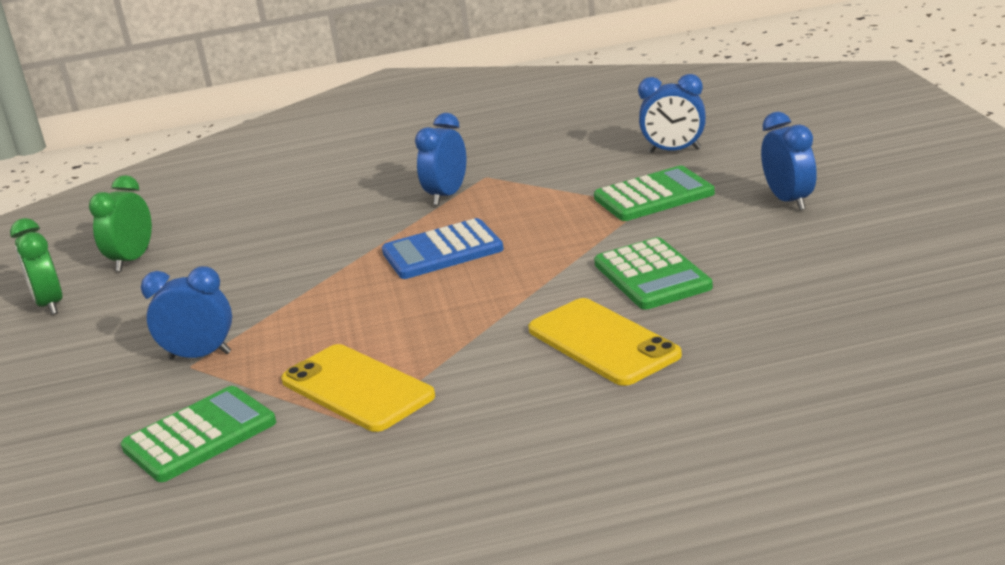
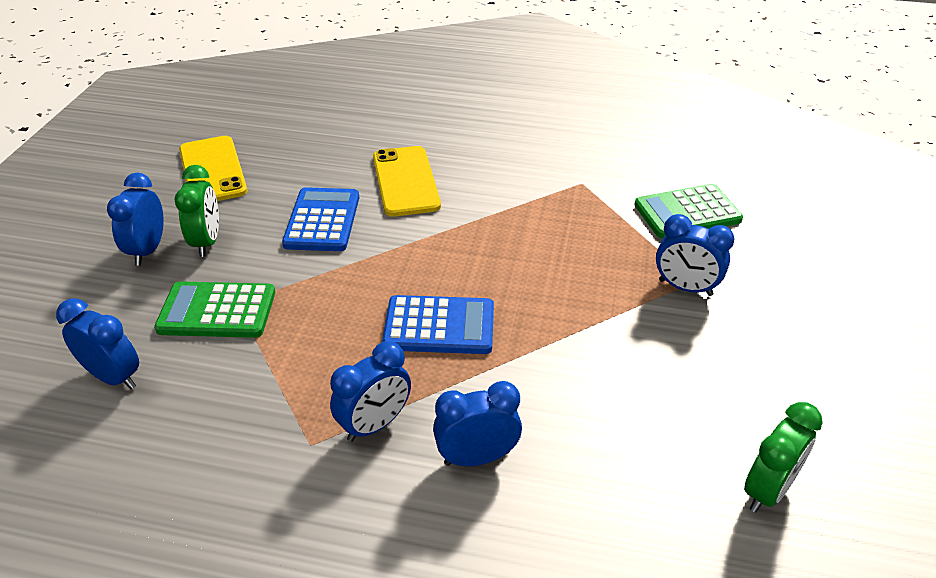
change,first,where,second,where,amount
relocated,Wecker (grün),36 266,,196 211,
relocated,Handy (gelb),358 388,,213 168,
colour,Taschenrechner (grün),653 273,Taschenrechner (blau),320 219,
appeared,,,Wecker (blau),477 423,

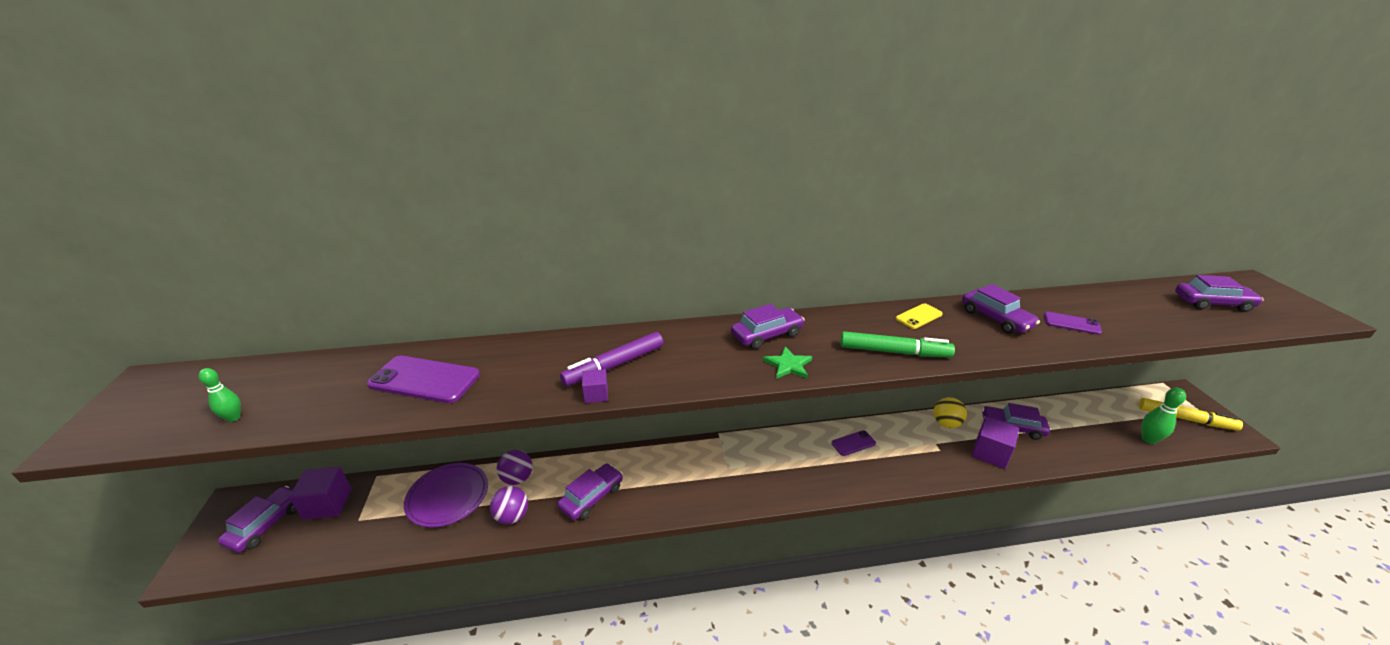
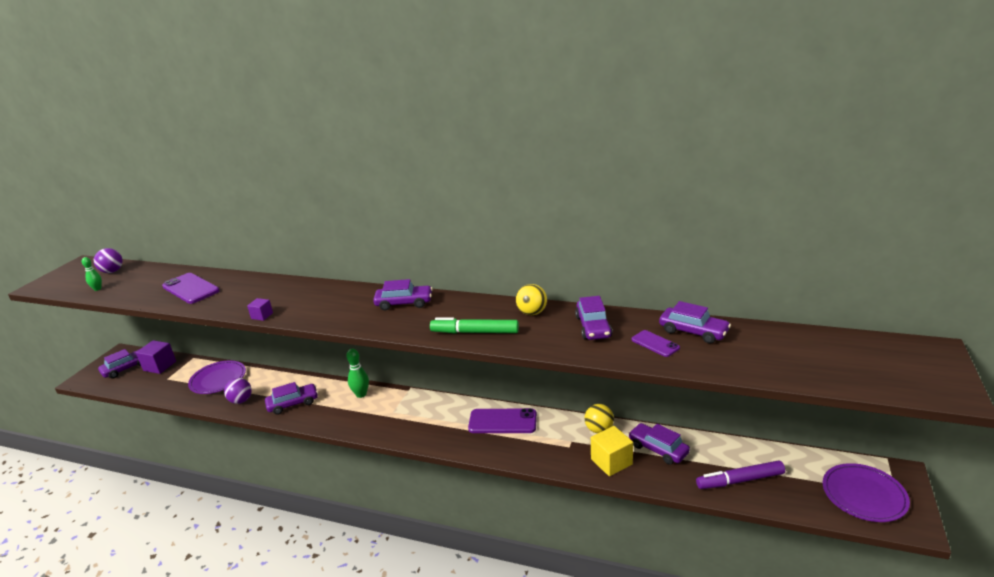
change,first,where,second,where,amount
relocated,Ball (lila),515 467,,108 260,
relocated,Bowlingkegel (grün),1163 416,,357 373,
spun,Filzstift (grün),897 344,,474 325,150 degrees clockwise
size,Handy (lila),854 443,,502 420,x1.80
exchanged,Handy (gelb),919 316,Ball (gelb),531 299,
colour,Kubus (lila),995 442,Kubus (gelb),612 451,
relocated,Auto (lila),1219 293,,695 322,
relocated,Filzstift (lila),611 359,,740 474,
exchanged,Filzstift (gelb),1191 414,Teller (lila),866 492,
missing,Stern (grün),787 362,,,

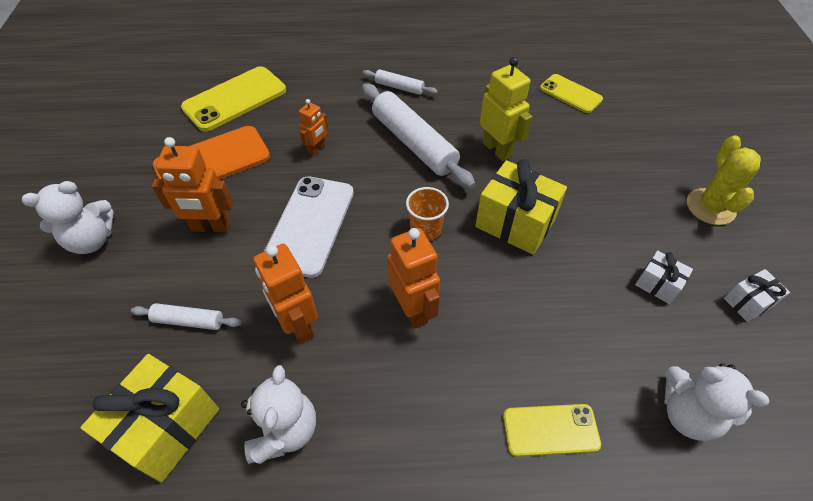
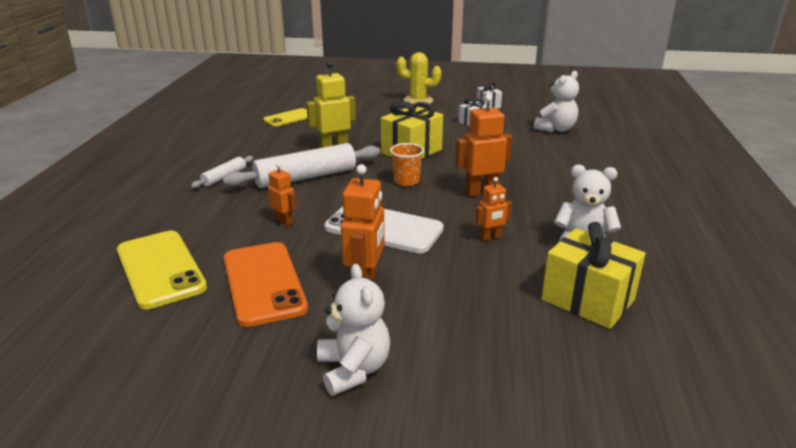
change,first,where,second,where,amount
size,Roboter (orange),285 294,,494 209,x0.58
missing,Nudelholz (weiß),186 316,,,
missing,Handy (gelb),552 430,,,

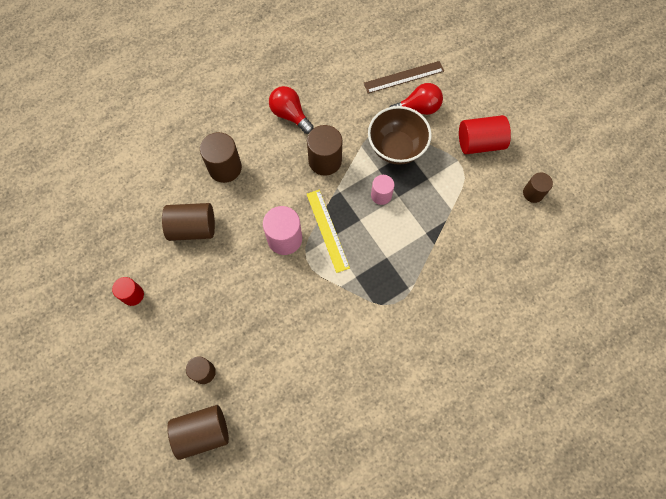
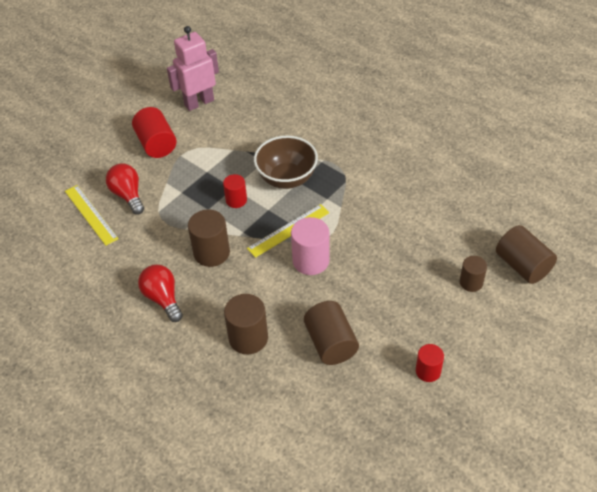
change,first,where,second,where,amount
colour,Lineal (braun),404 77,Lineal (gelb),92 215,
spun,Glühbirne (rot),291 110,,160 293,120 degrees clockwise
exchanged,Vollzylinder (braun),538 188,Roboter (rosa),193 68,
colour,Vollzylinder (rosa),382 190,Vollzylinder (rot),235 191,
relocated,Schüssel (braun),400 135,,286 162,

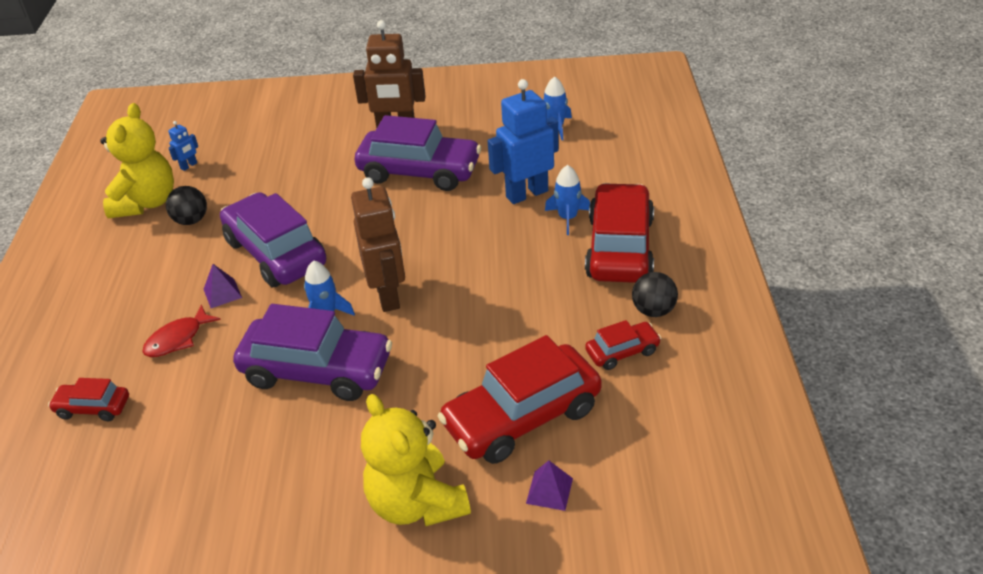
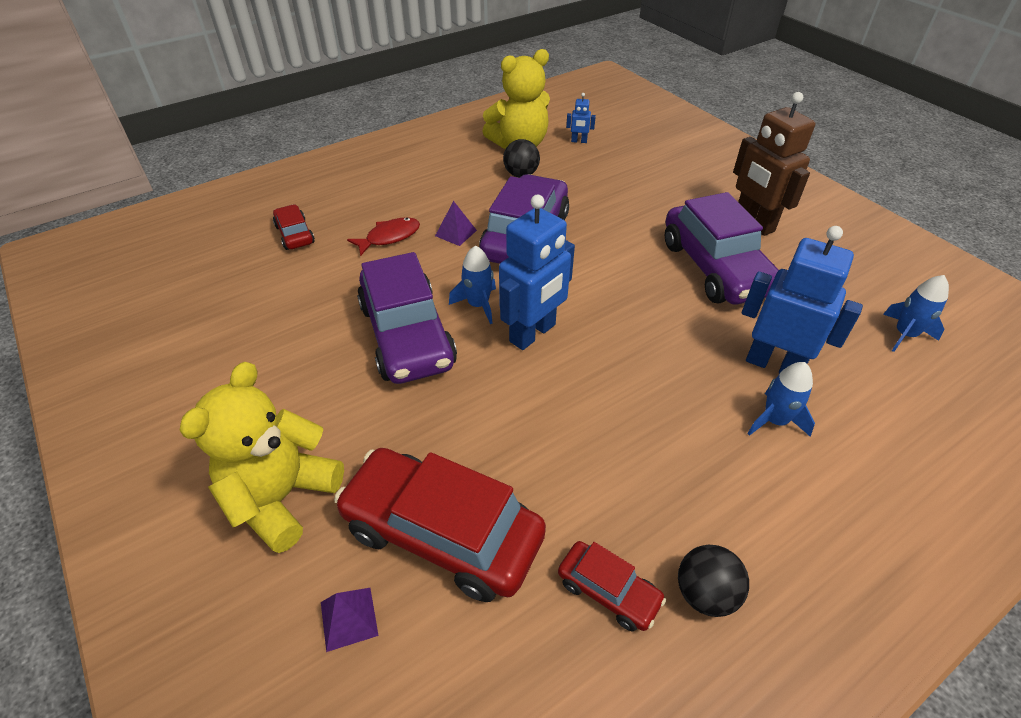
change,first,where,second,where,amount
spun,Fisch (rot),181 330,,383 236,135 degrees clockwise
colour,Roboter (braun),378 244,Roboter (blau),537 272,
missing,Auto (rot),619 233,,,

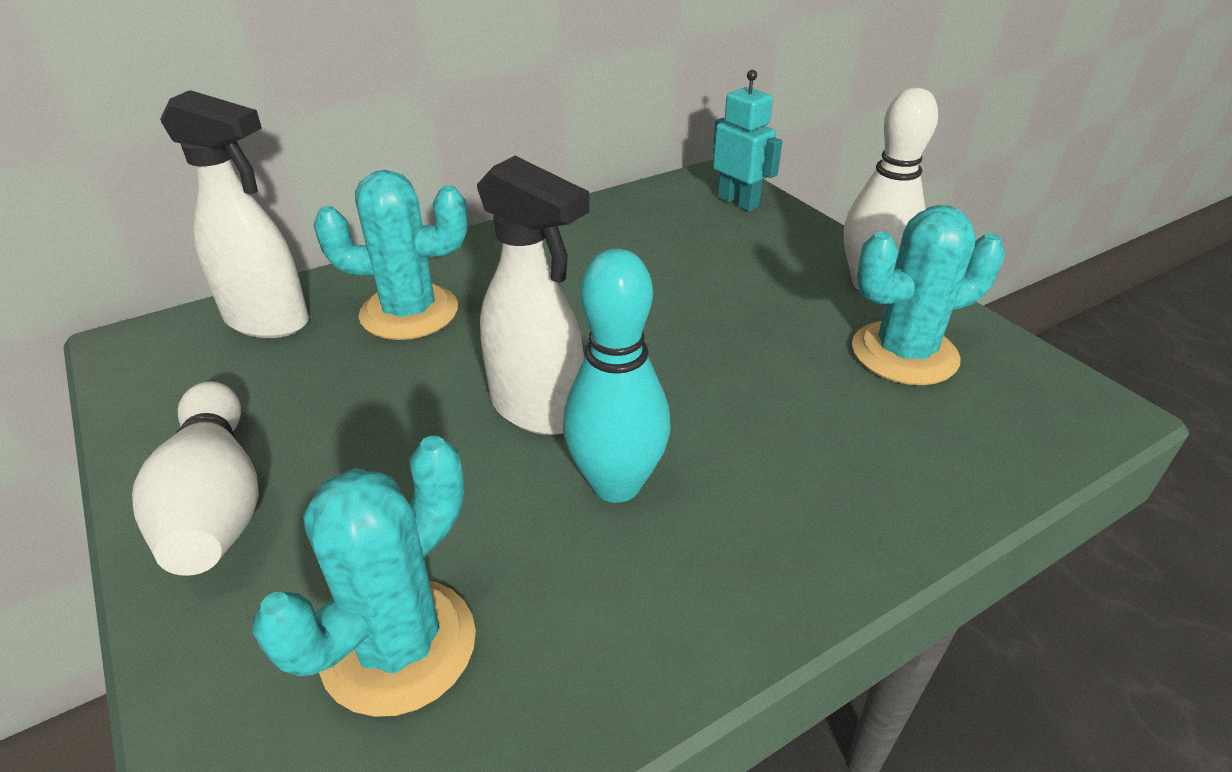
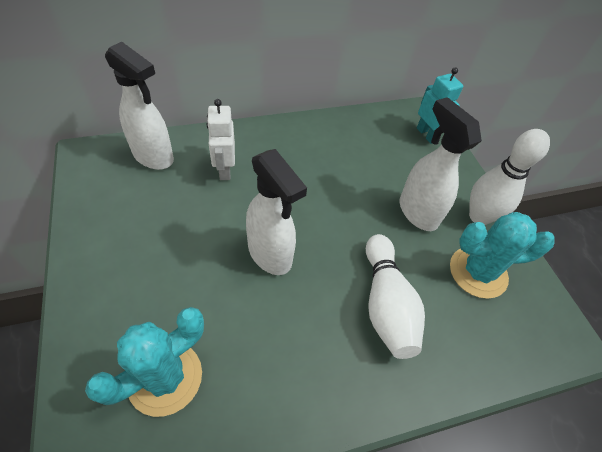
change,first,where,second,where,amount
exchanged,Kaktus (türkis),390 255,Roboter (weiß),221 139,
relocated,Bowlingkegel (weiß),195 479,,395 296,
appeared,,,Sprühflasche (weiß),441 164,
missing,Bowlingkegel (türkis),617 375,,,

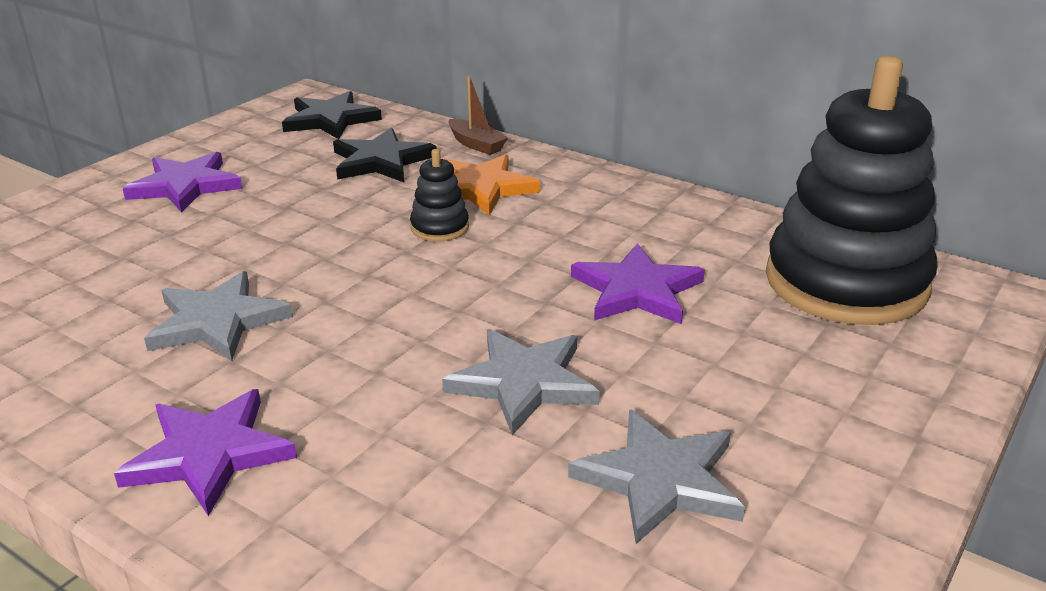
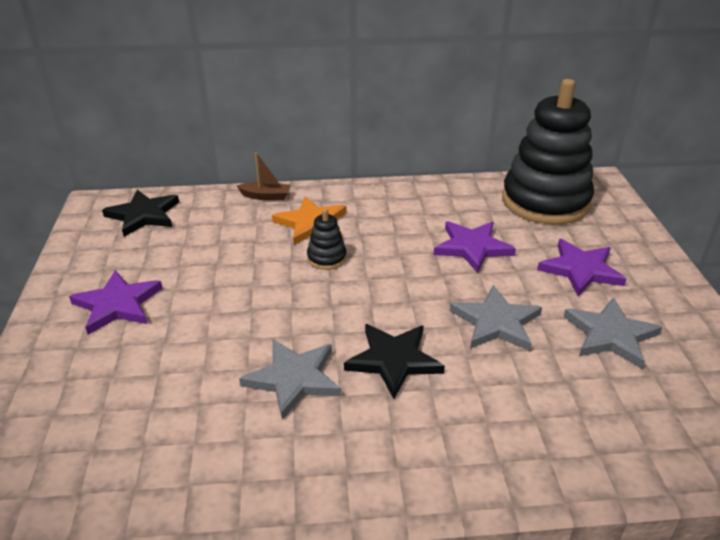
change,first,where,second,where,amount
relocated,Stern (schwarz),384 155,,394 361,
relocated,Stern (lila),205 452,,581 267,

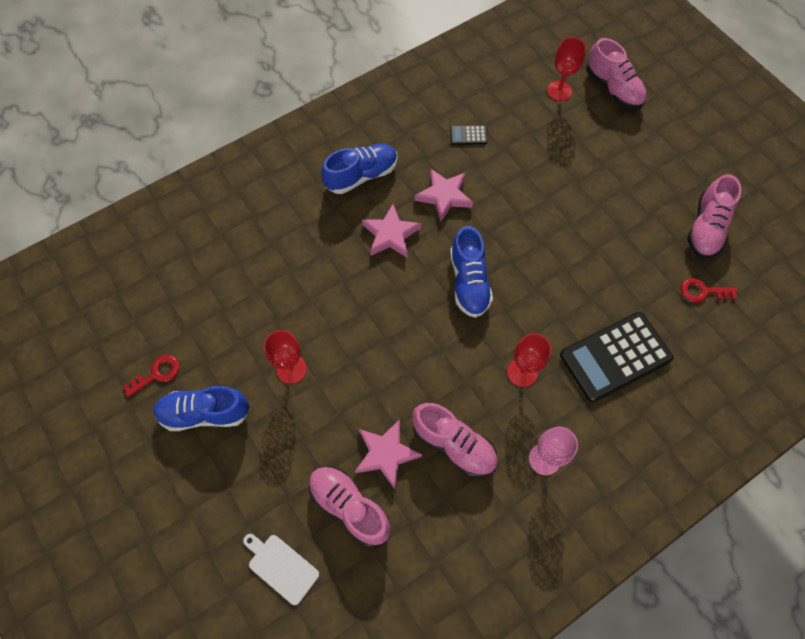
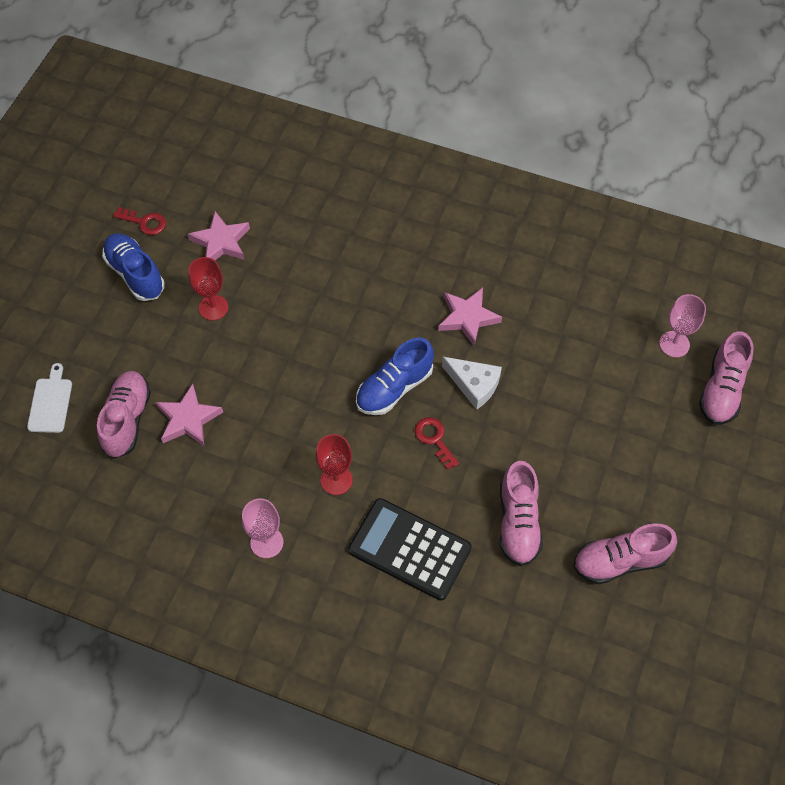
change,first,where,second,where,amount
relocated,Stern (rosa),391 231,,219 235,
relocated,Schlüssel (rot),709 290,,437 443,
appeared,,,Käse (weiß),472 383,
relocated,Schuh (rosa),455 440,,521 513,
colour,Kelch (rot),566 69,Kelch (rosa),682 325,
missing,Schuh (blau),359 169,,,
missing,Taschenrechner (schwarz),469 135,,,

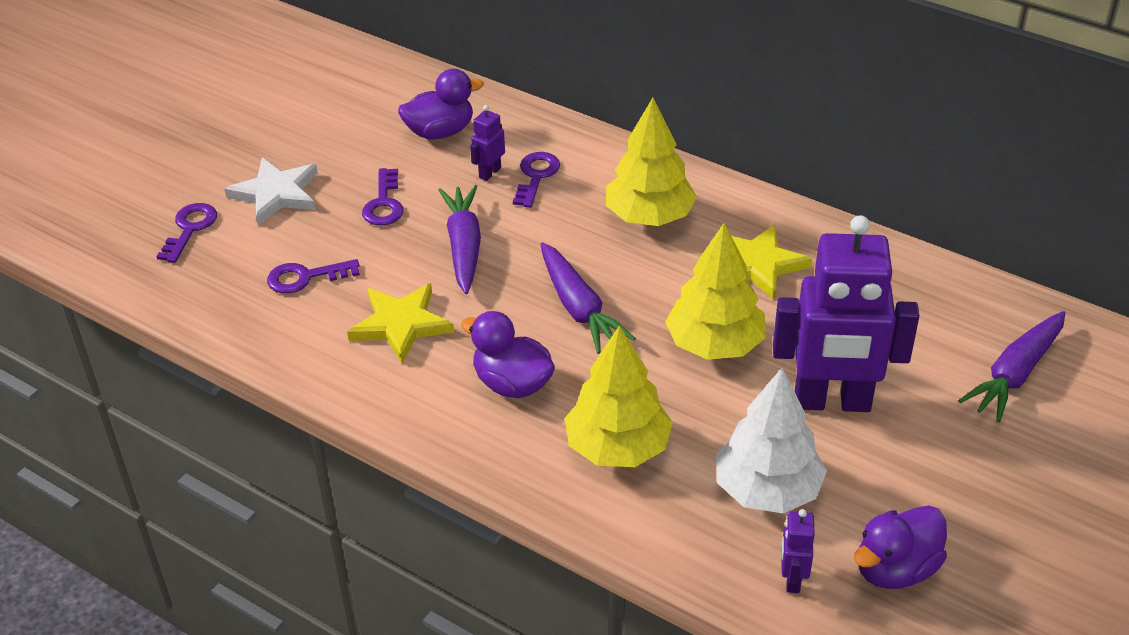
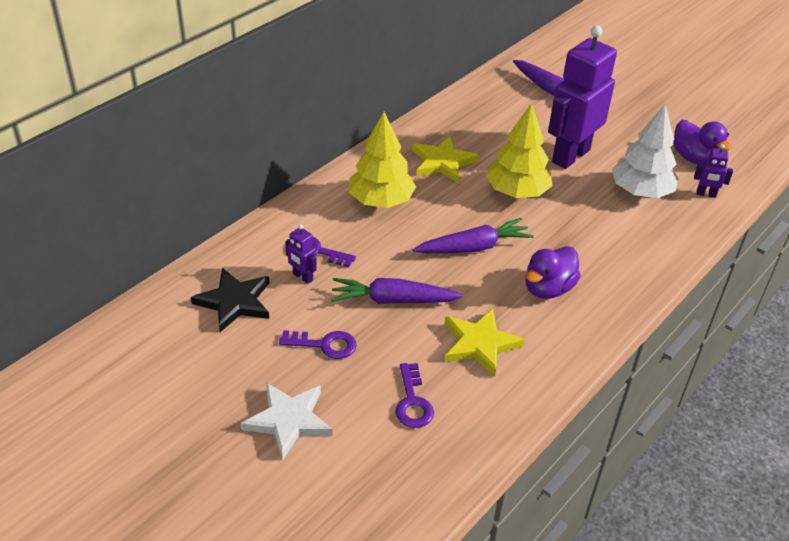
change,first,where,second,where,amount
exchanged,Ente (lila),441 104,Stern (schwarz),230 300,
spun,Roboter (lila),846 313,,582 97,150 degrees counterclockwise
missing,Schlüssel (lila),186 233,,,
missing,Baum (gelb),619 396,,,

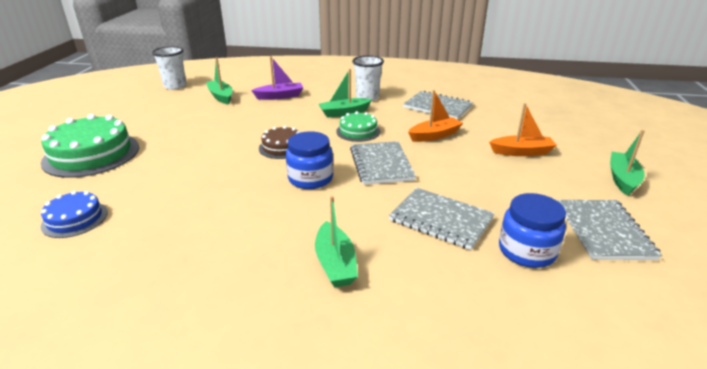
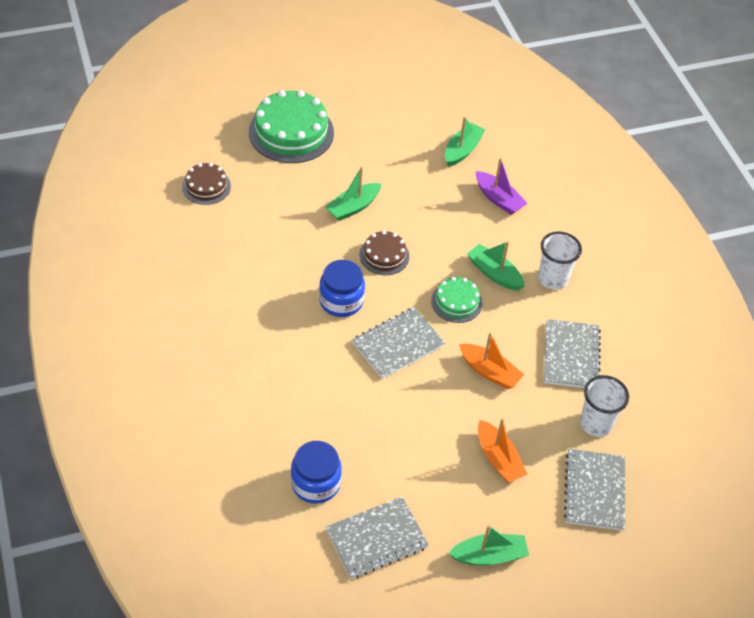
change,first,where,second,where,amount
colour,Kuchen (blau),74 214,Kuchen (braun),206 184,
relocated,Boot (grün),336 241,,353 194,
relocated,Notizbuch (grau),442 218,,594 490,
relocated,Becher (weiß),169 68,,604 406,

